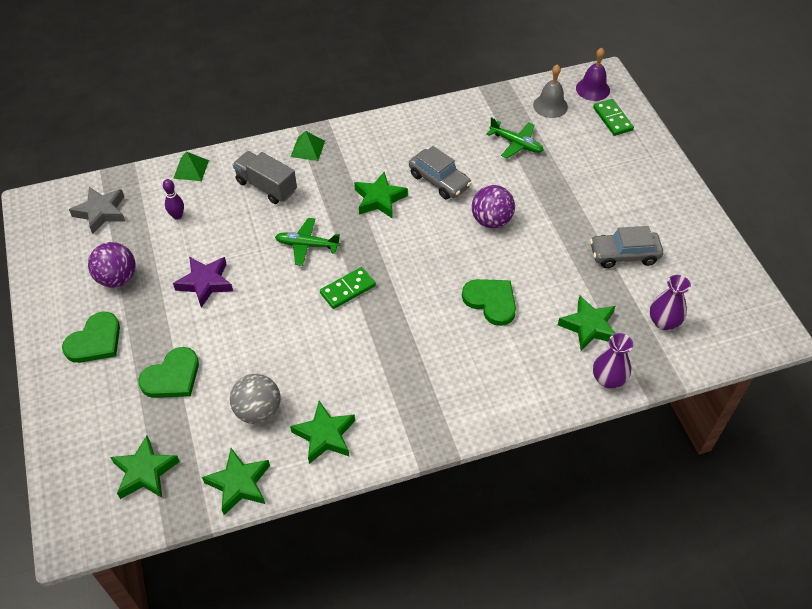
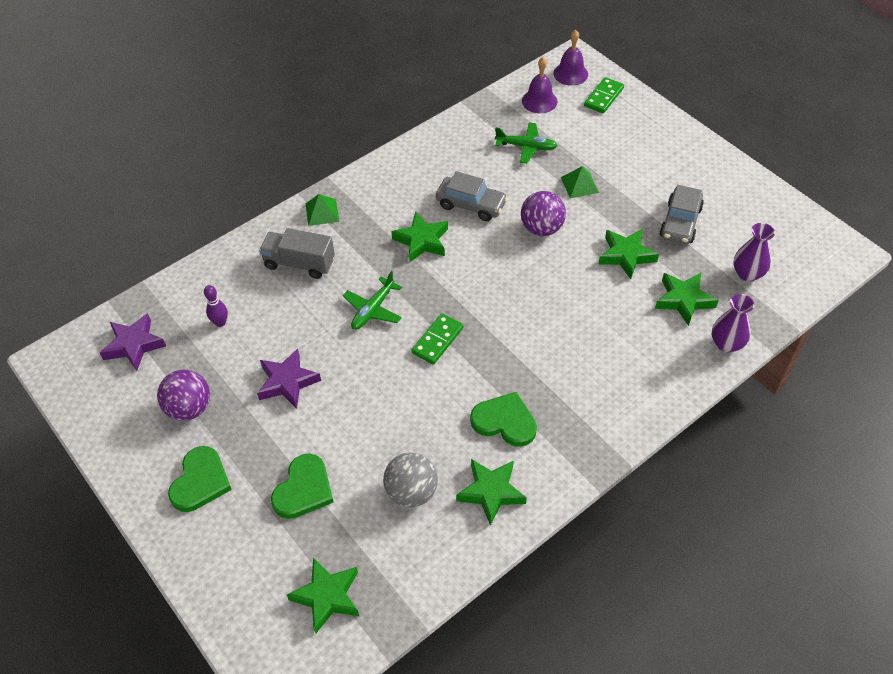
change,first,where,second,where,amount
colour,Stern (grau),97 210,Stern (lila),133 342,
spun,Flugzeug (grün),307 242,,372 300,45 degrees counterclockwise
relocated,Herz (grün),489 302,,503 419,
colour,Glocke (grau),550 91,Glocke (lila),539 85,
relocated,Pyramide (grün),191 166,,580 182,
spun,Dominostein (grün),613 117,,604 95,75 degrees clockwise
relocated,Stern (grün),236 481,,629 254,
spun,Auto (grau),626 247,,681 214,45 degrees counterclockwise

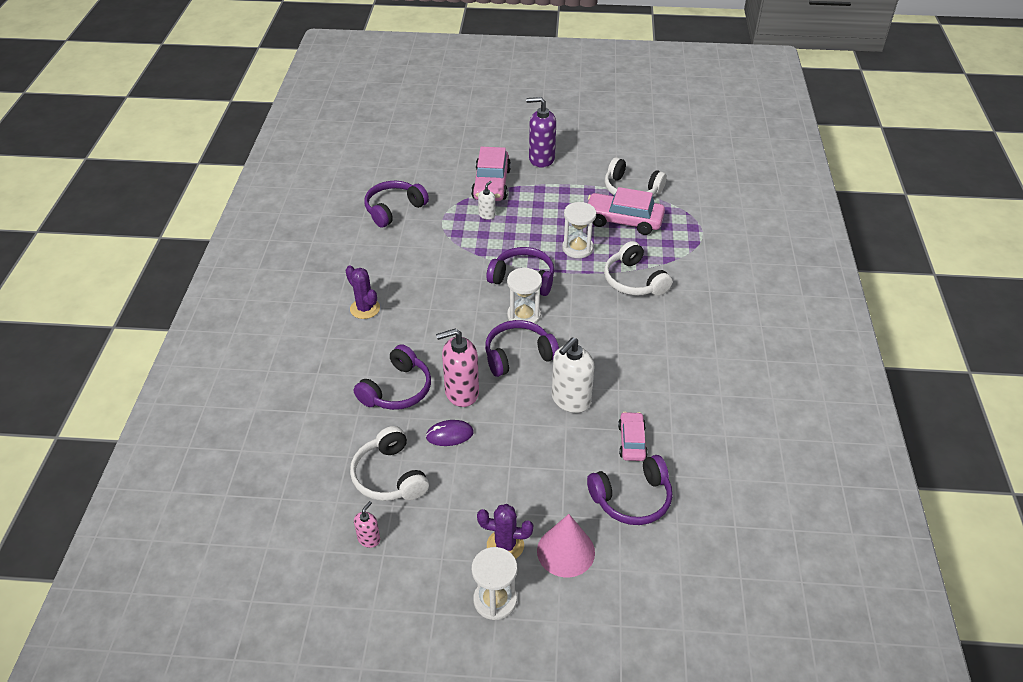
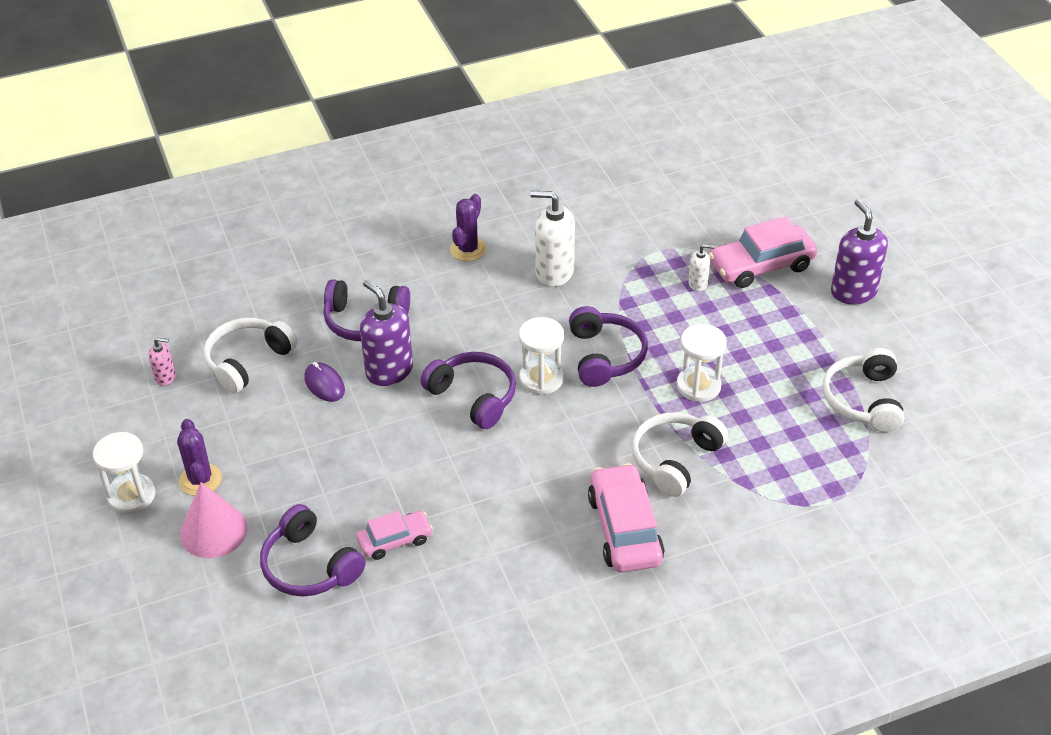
change,first,where,second,where,amount
colour,Seifenspender (rosa),457 368,Seifenspender (lila),386 333,
relocated,Seifenspender (weiß),573 375,,552 239,
relocated,Auto (rosa),626 211,,626 517,
missing,Kopfhörer (lila),397 204,,,

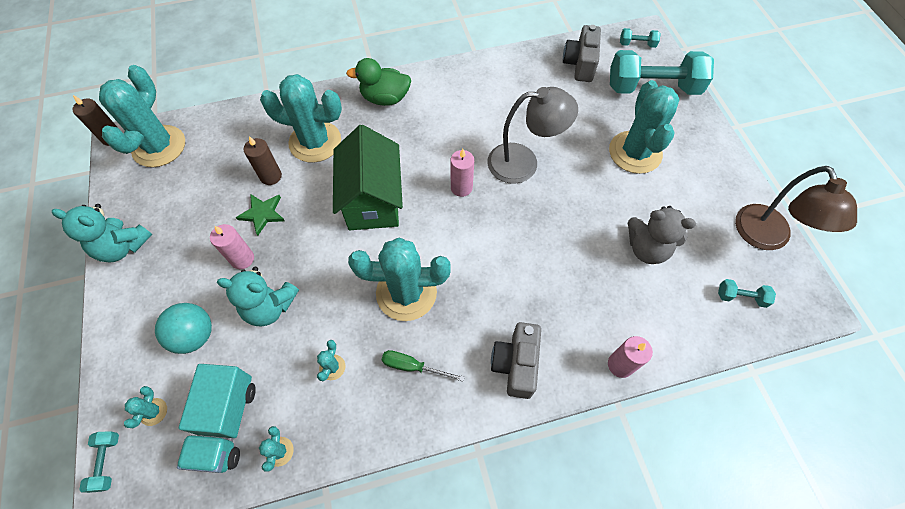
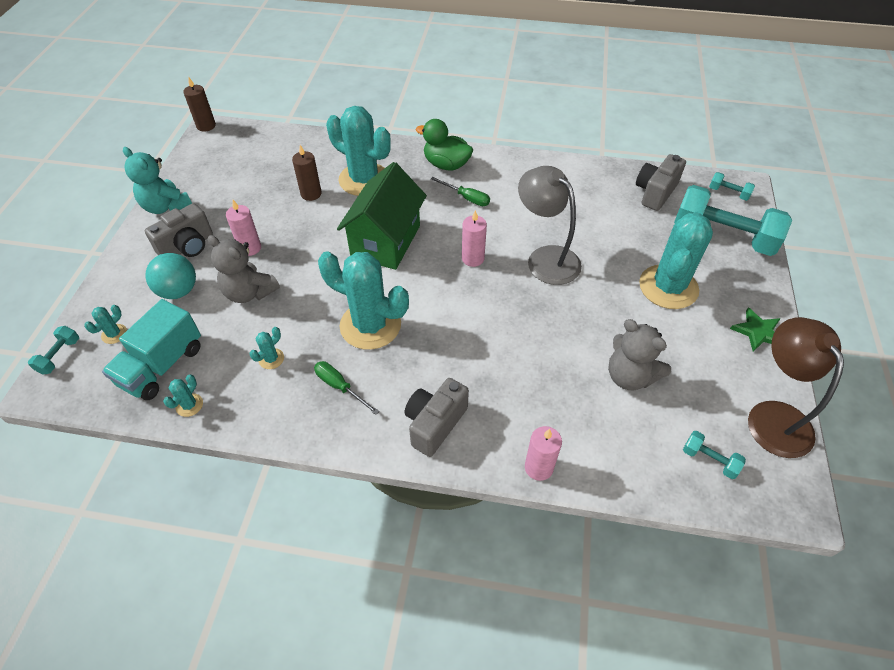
change,first,where,second,where,amount
appeared,,,Kamera (grau),179 230,
colour,Teddybär (türkis),258 296,Teddybär (grau),244 269,
appeared,,,Schraubenzieher (grün),460 191,
spun,Lampe (grau),532 135,,550 225,150 degrees counterclockwise
relocated,Stern (grün),260 214,,755 330,
spun,Lampe (braun),796 208,,796 387,150 degrees clockwise
missing,Kaktus (türkis),142 116,,,

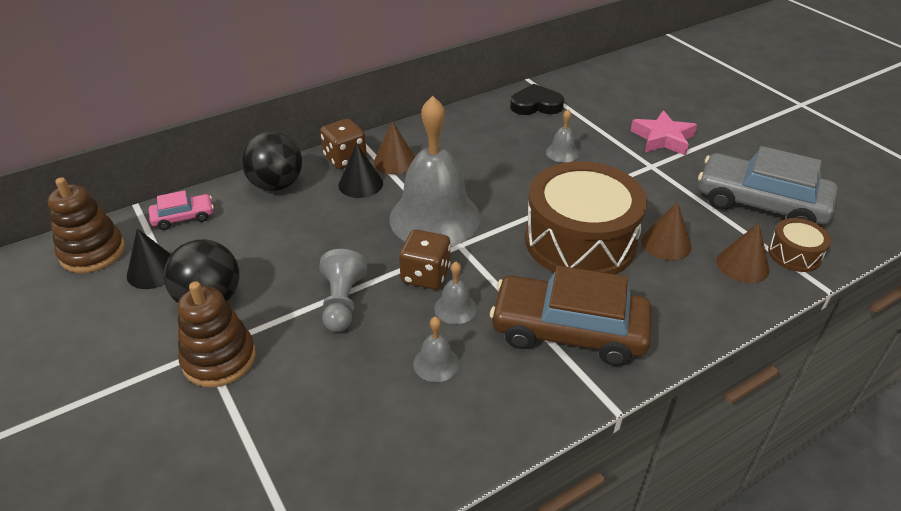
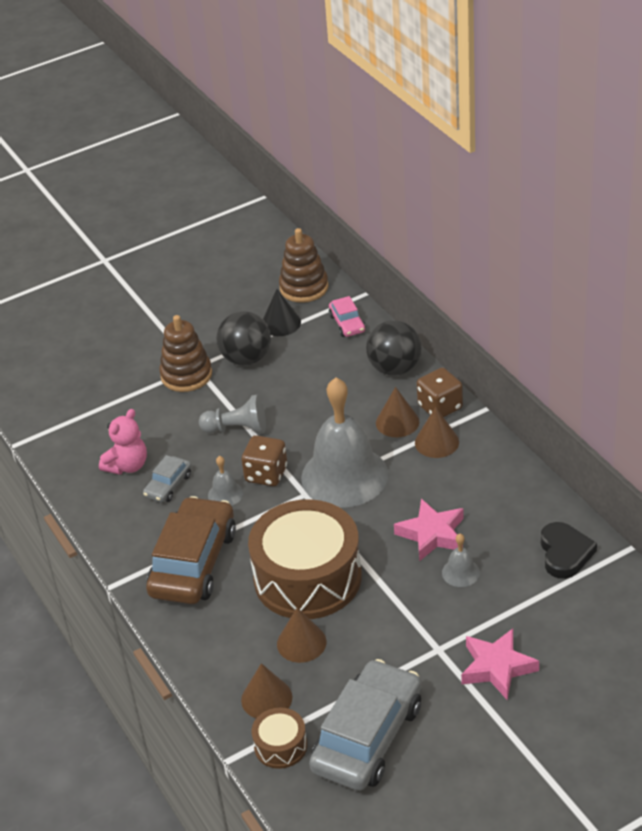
change,first,where,second,where,amount
appeared,,,Teddybär (rosa),123 442,
exchanged,Glocke (grau),436 349,Auto (grau),167 478,
colour,Kegel (schwarz),360 170,Kegel (braun),397 412,
appeared,,,Stern (rosa),429 530,

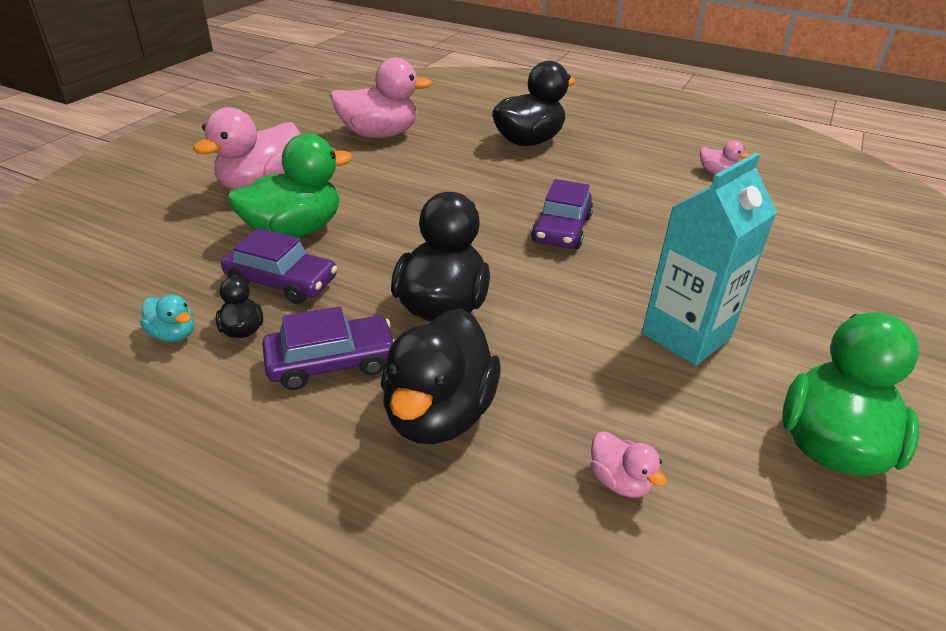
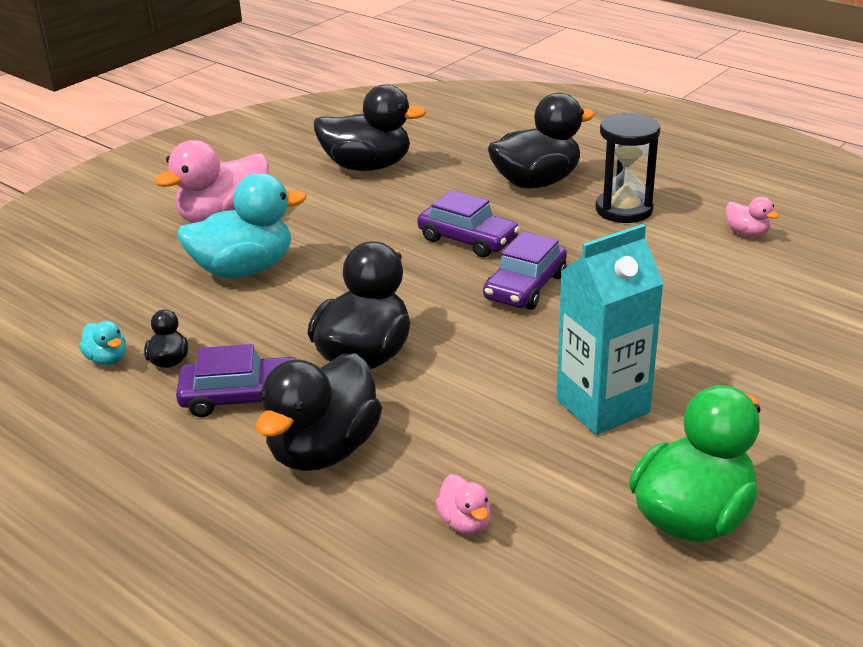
change,first,where,second,where,amount
colour,Ente (grün),290 186,Ente (türkis),242 225,
colour,Ente (rosa),381 98,Ente (schwarz),370 127,
relocated,Auto (lila),279 266,,468 224,
appeared,,,Sanduhr (schwarz),628 167,

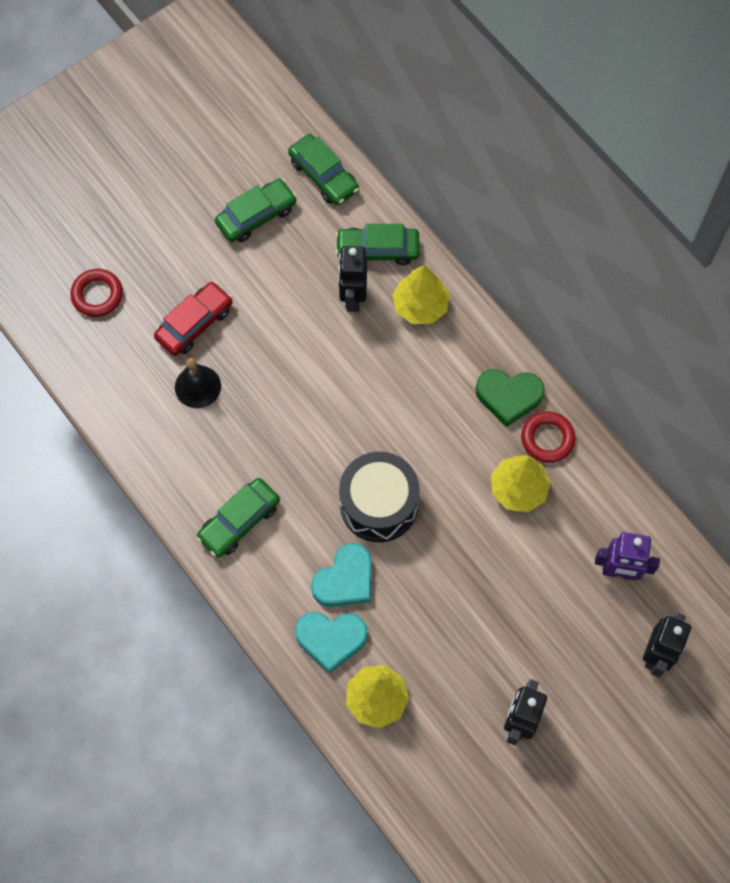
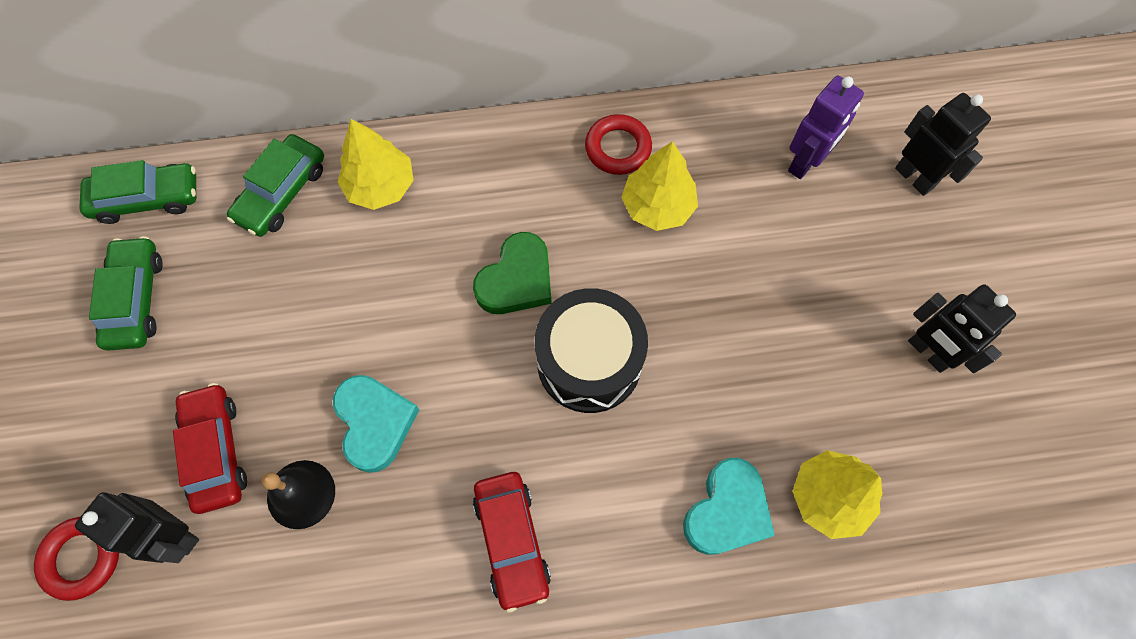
change,first,where,second,where,amount
relocated,Roboter (schwarz),352 279,,137 527,
relocated,Herz (türkis),341 575,,376 424,
relocated,Herz (grün),510 398,,512 273,
colour,Auto (grün),238 517,Auto (rot),512 542,

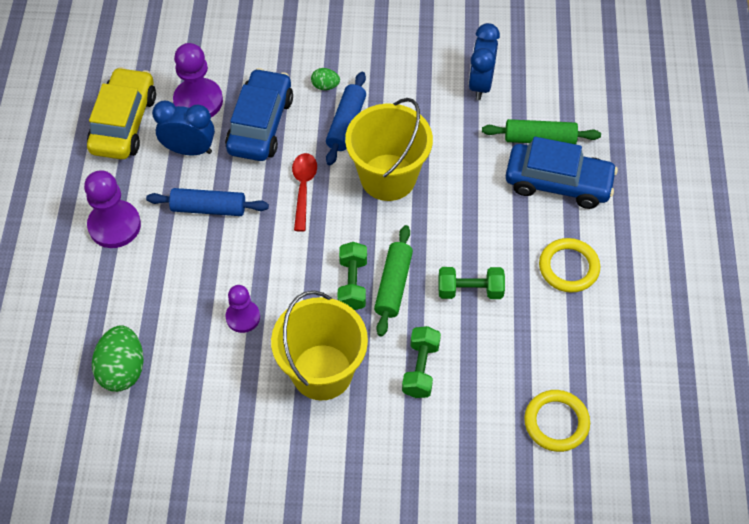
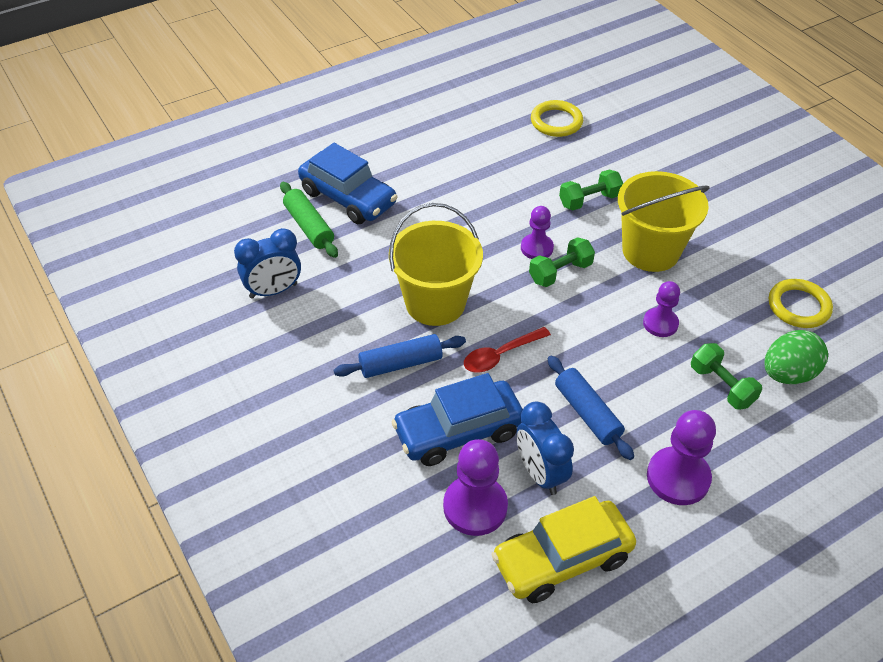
change,first,where,second,where,amount
spun,Auto (blau),562 173,,348 183,150 degrees clockwise
exchanged,Nudelholz (grün),393 281,Bauer (lila),537 232,
relocated,Hantel (grün),471 283,,726 376,
relocated,Ring (gelb),569 265,,801 303,
missing,Ei (grün),325 79,,,

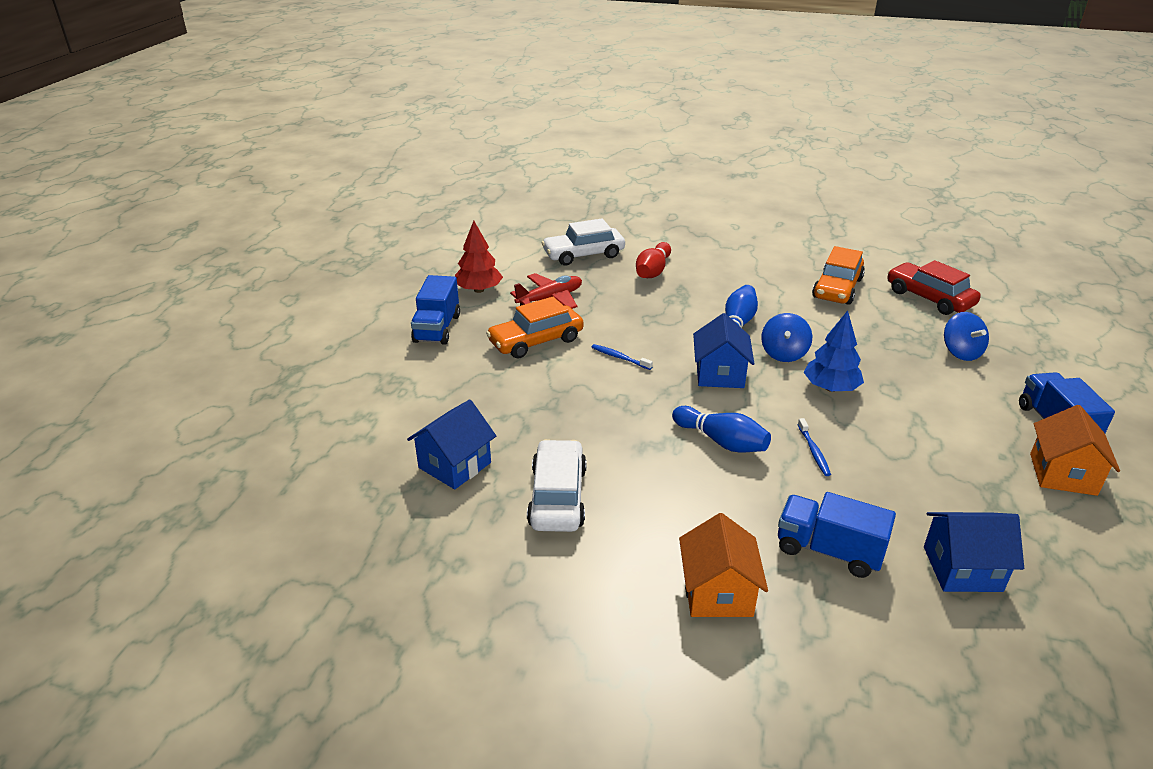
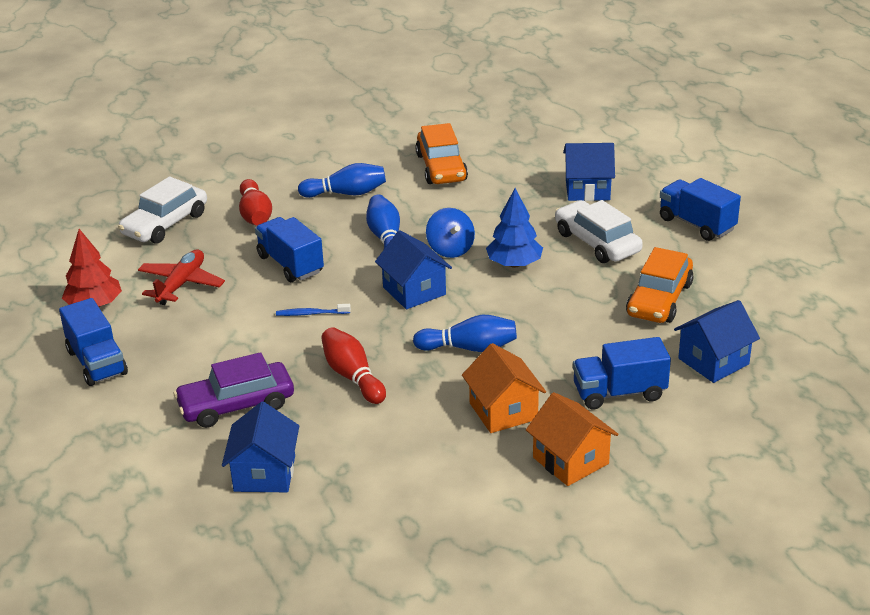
change,first,where,second,where,amount
appeared,,,Auto (lila),234 390,
appeared,,,Lastwagen (blau),289 249,
appeared,,,Bowlingkegel (blau),342 180,
appeared,,,Bowlingkegel (rot),353 365,
relocated,Haus (orange),1075 450,,504 388,
relocated,Auto (weiß),556 485,,599 231,
exchanged,Kreisel (blau),966 336,Haus (blau),589 172,
relocated,Auto (orange),535 327,,660 285,
missing,Zahnbürste (blau),814 447,,,
missing,Auto (rot),934 287,,,

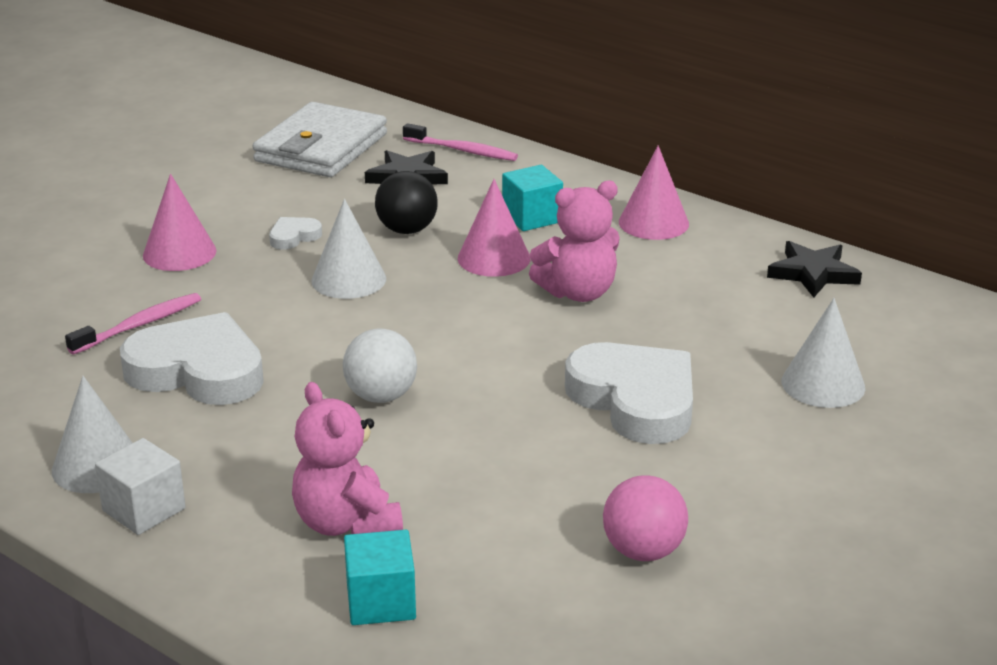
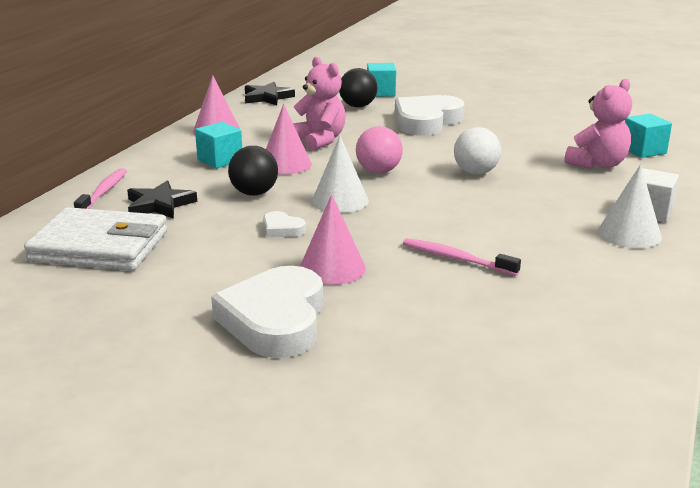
change,first,where,second,where,amount
relocated,Herz (weiß),192 358,,267 312,
appeared,,,Ball (schwarz),358 87,
relocated,Ball (rosa),645 518,,379 150,
exchanged,Kegel (weiß),823 353,Kubus (türkis),381 80,

